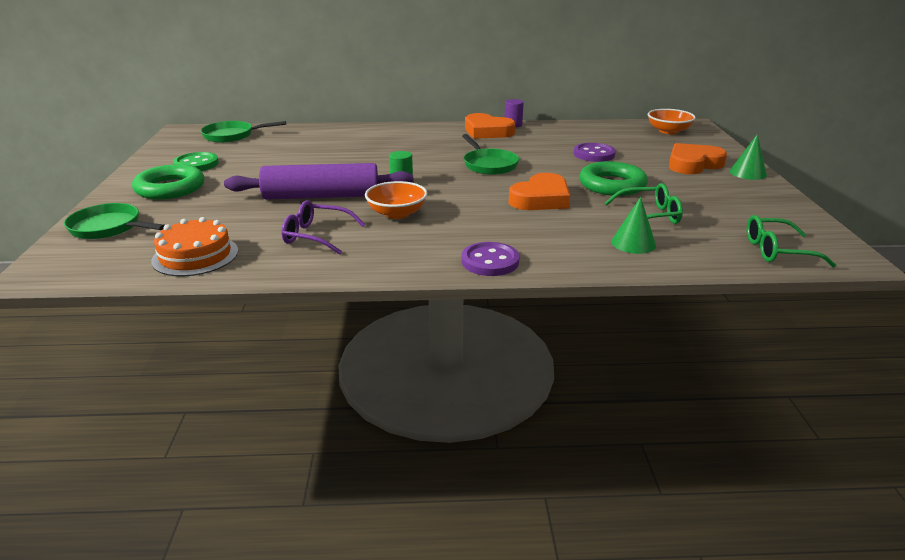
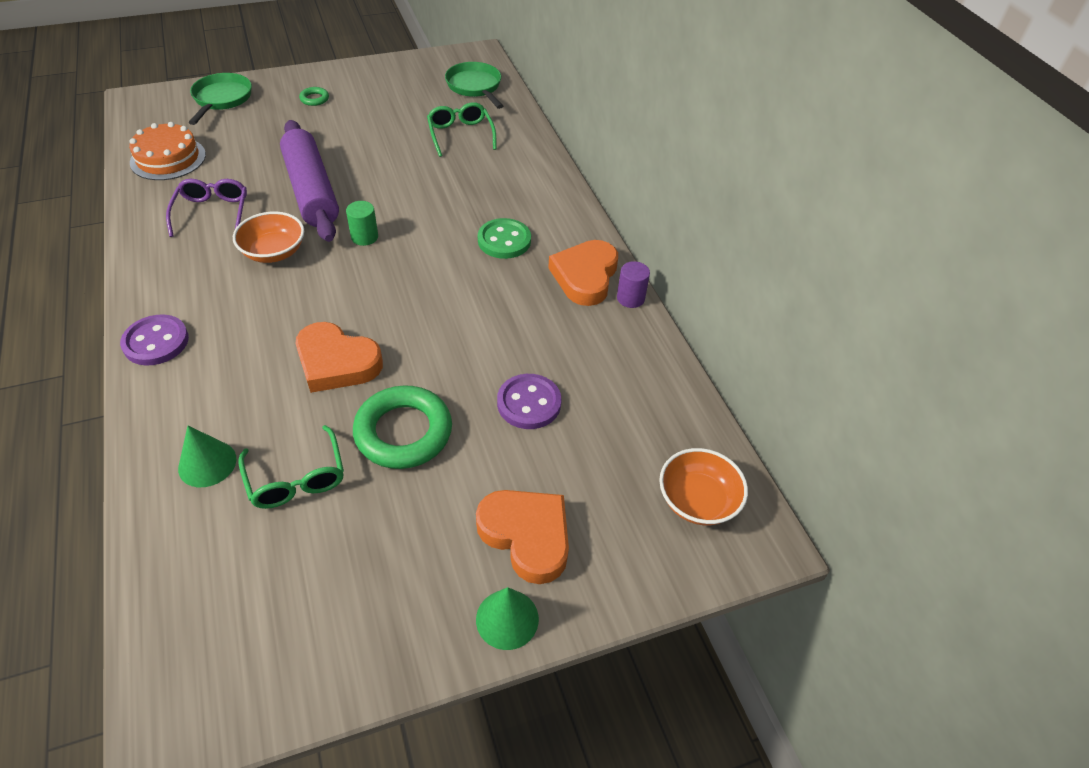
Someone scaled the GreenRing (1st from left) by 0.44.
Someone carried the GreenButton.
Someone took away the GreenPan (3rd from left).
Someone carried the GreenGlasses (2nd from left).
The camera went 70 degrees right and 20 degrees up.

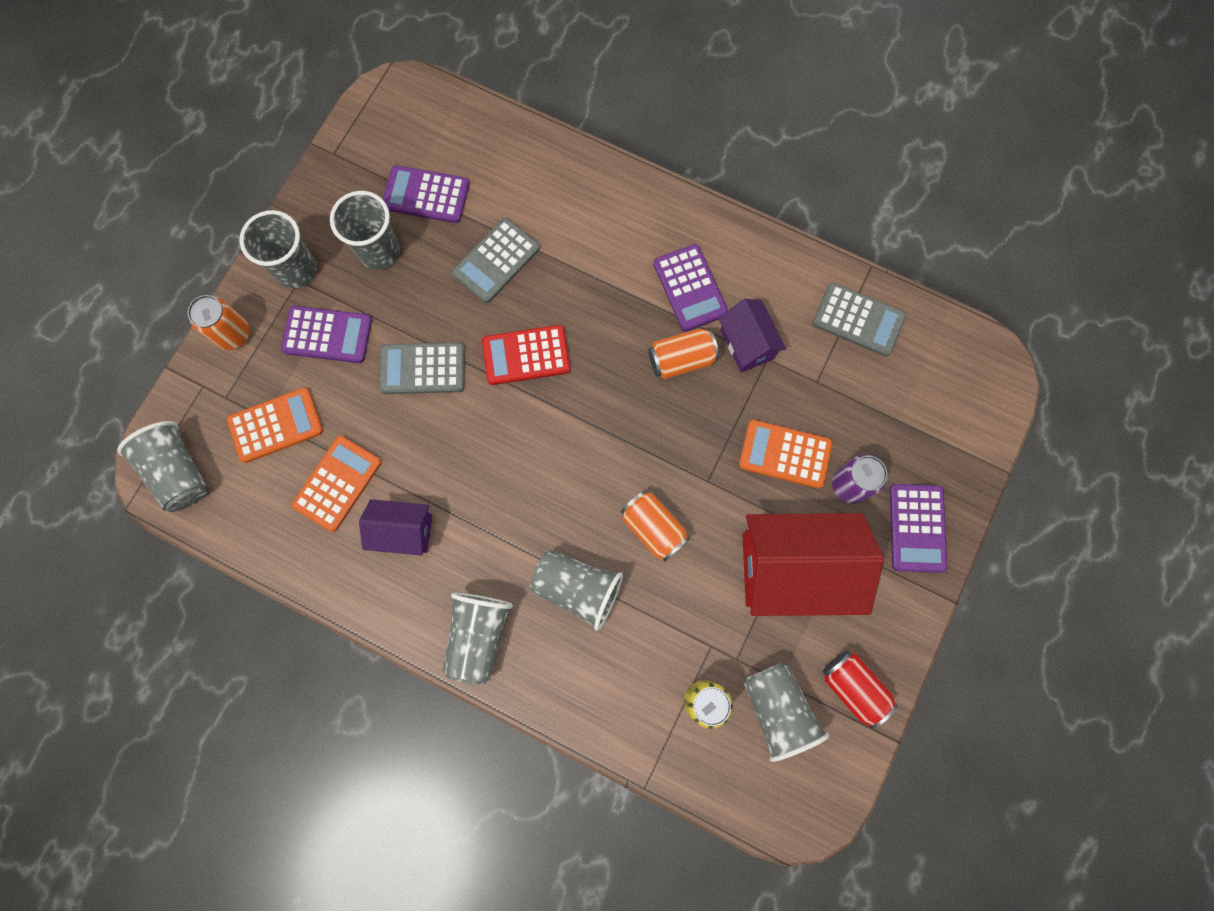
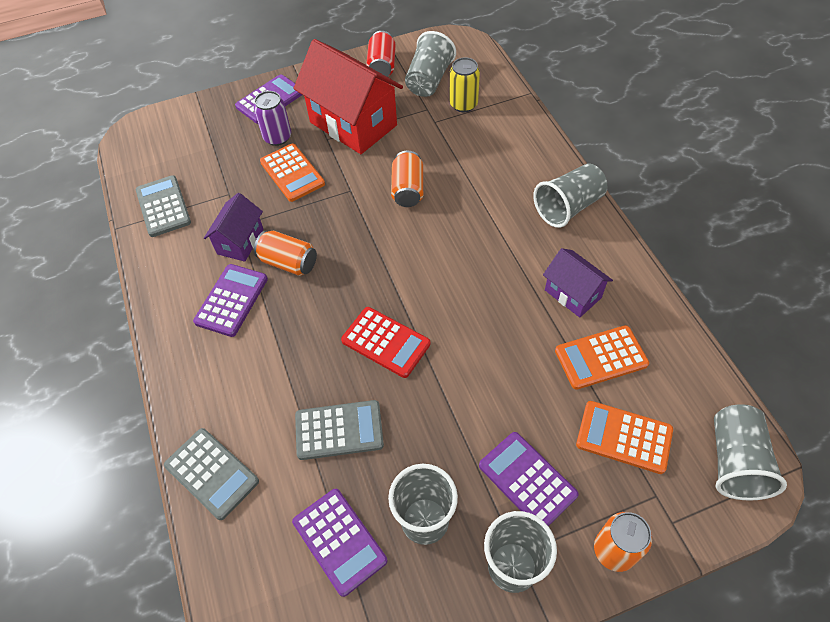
Someone carried the GreyCalculator (1st from left in the first image).
Someone took away the GreyCup (5th from left).
The camera went 135 degrees left and 20 degrees down.

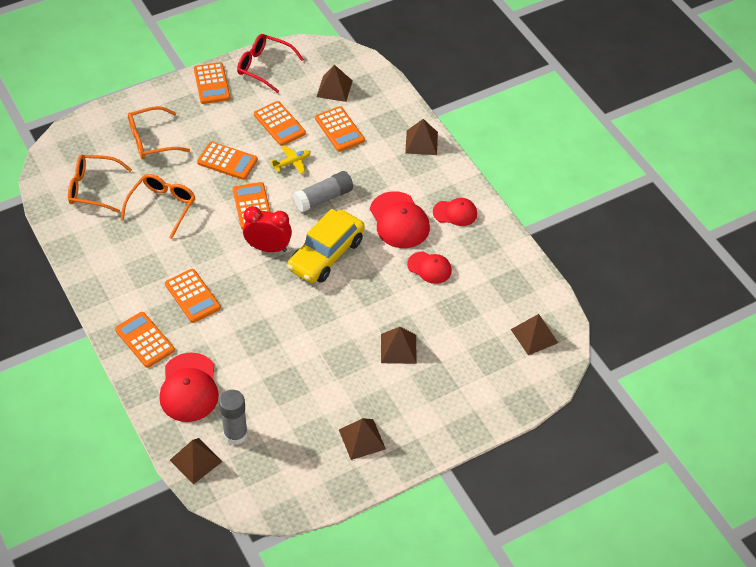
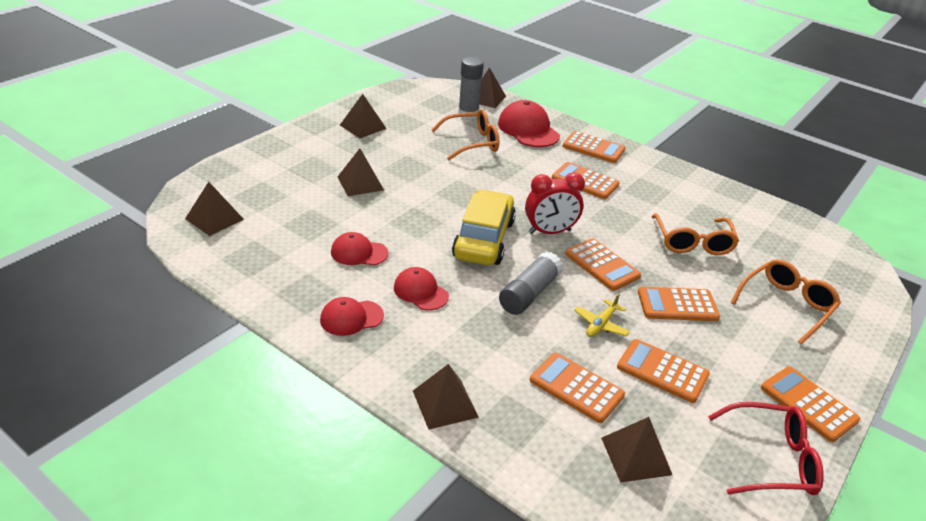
Someone carried the OrangeGlasses (1st from left).
Someone scaled the RedCap (2nd from left in the first image) by 0.61.
The camera went 155 degrees right and 15 degrees down.

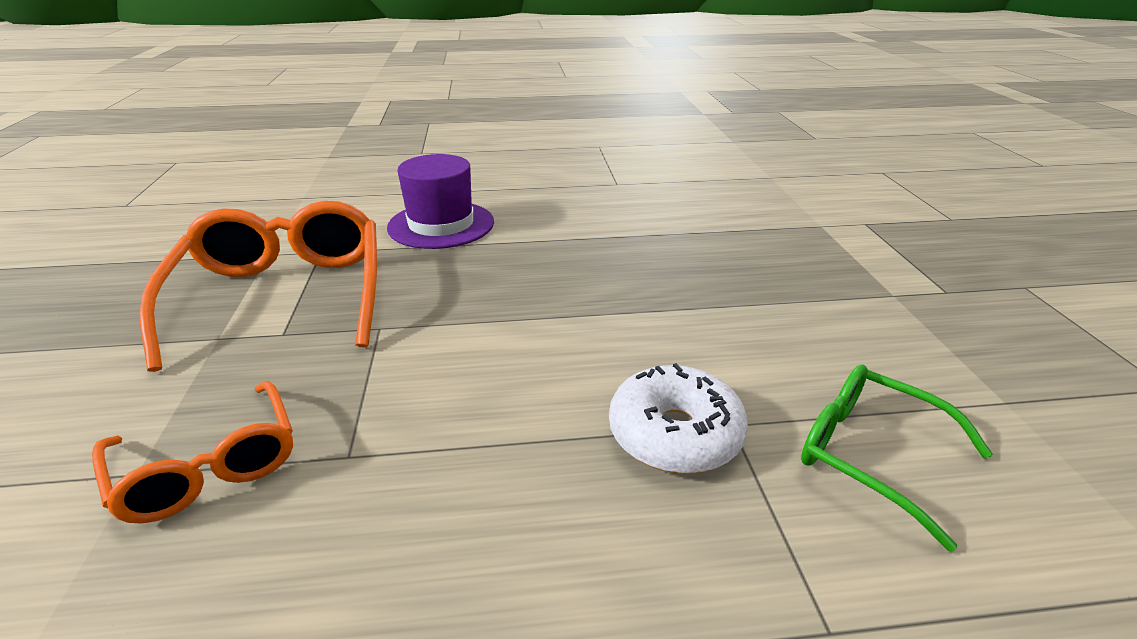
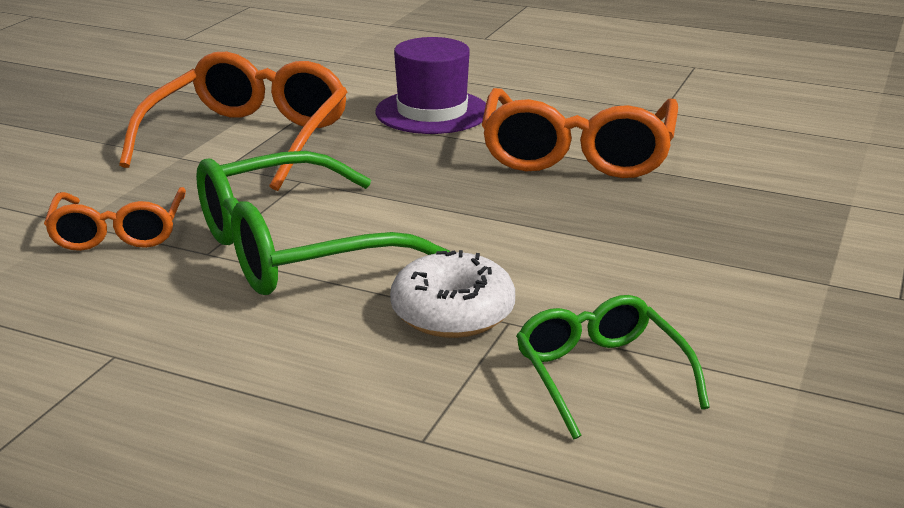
Someone put down the GreenGlasses (1st from left).
Someone put down the OrangeGlasses (3rd from left).
The camera went 30 degrees right and 5 degrees down.

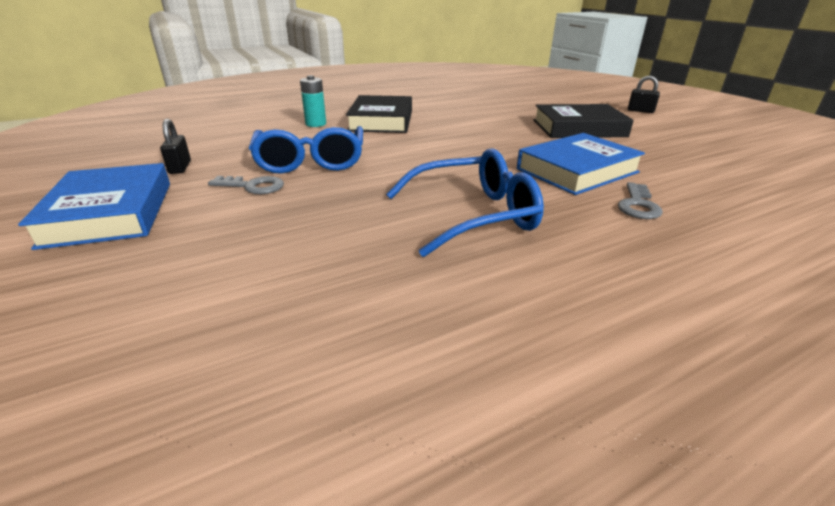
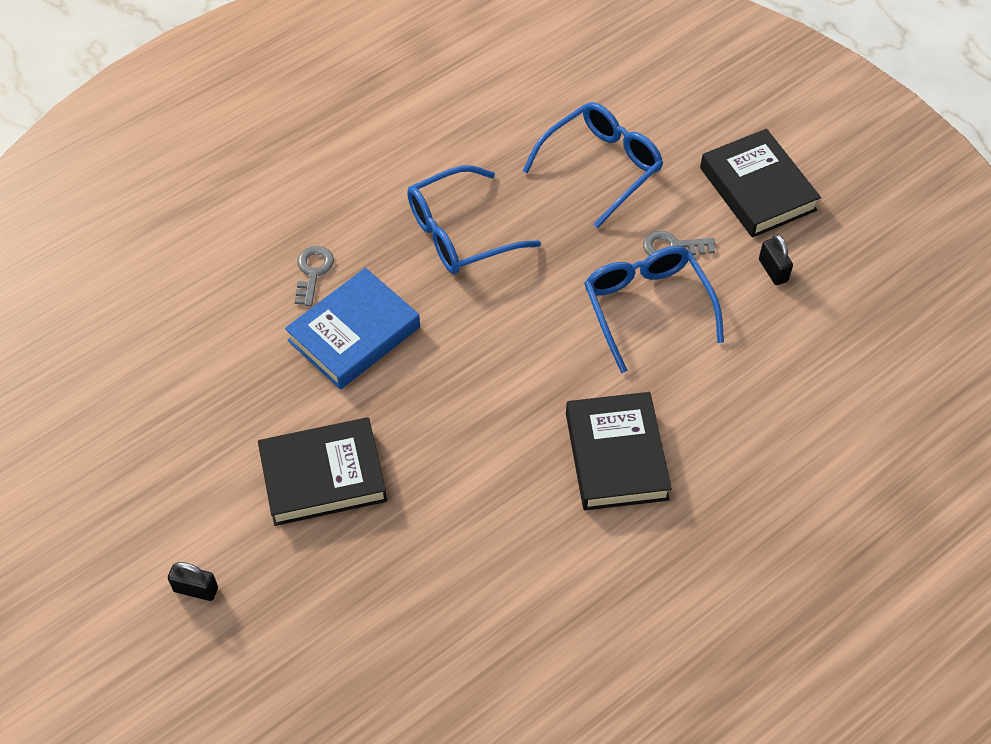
Someone repainted the BlueBook (1st from left), which became the BlackBook (3rd from left).
Someone took away the TurquoiseBattery.
Someone put down the BlueGlasses (2nd from left).
The camera went 170 degrees right and 25 degrees up.

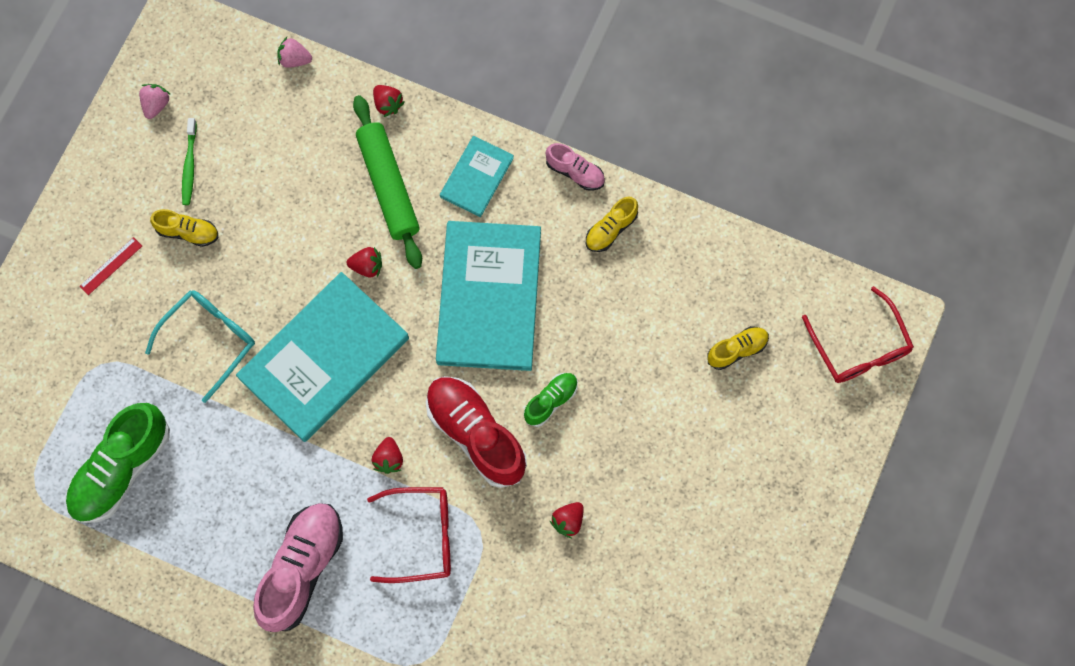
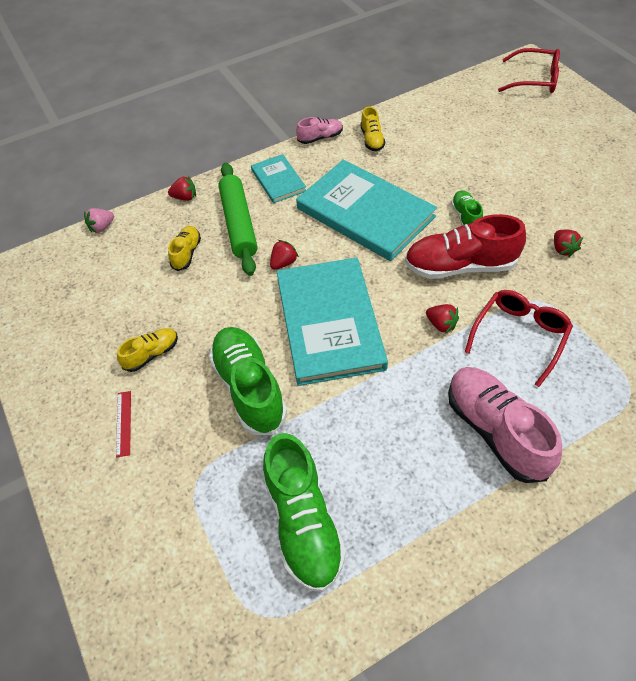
Someone took away the PinkStrawberry (1st from left).
Someone swapped the TurquoiseGlasses for the GreenShoe (1st from left).
Someone took away the GreenToothbrush.
Someone rotated the GreenRollingPin by 60 degrees clockwise.
Someone carried the YellowShoe (3rd from left in the first image).
The camera went 50 degrees left and 20 degrees down.

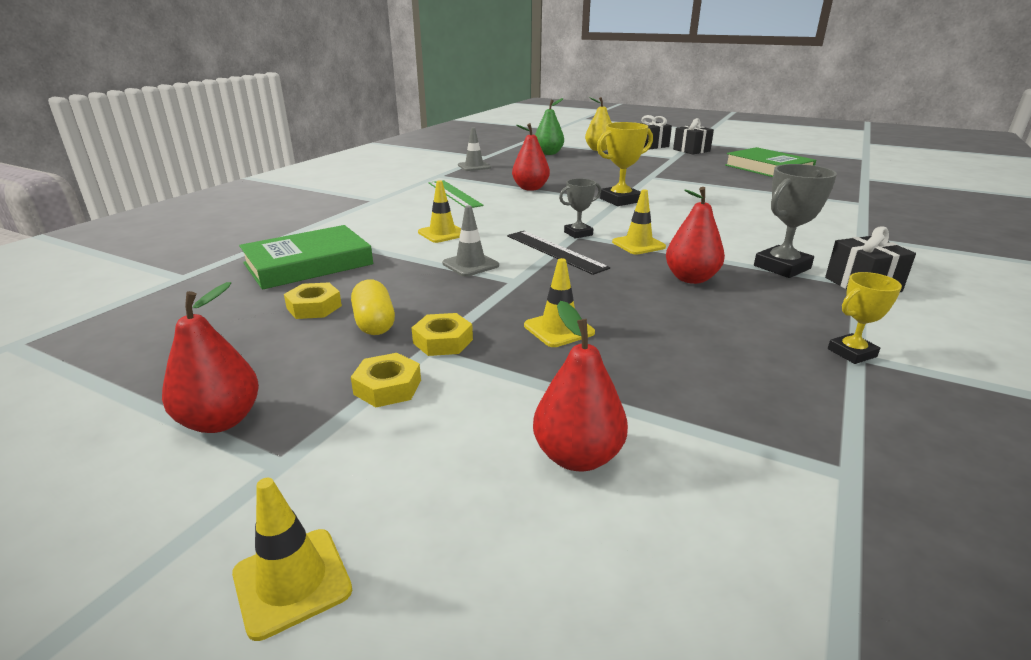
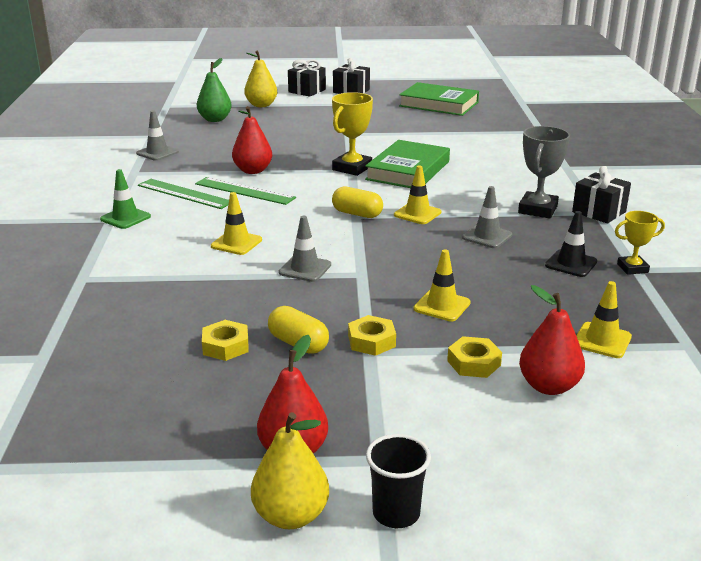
Someone carried the YellowTrafficCone (1st from left in the first image).
Someone carried the GreenBook (1st from left).
Someone carried the YellowNut (2nd from left in the first image).
Someone took away the BlackRuler.
Someone swapped the GreyTrophy (1st from left) for the YellowCapsule (2nd from left).
Someone swapped the RedPear (4th from left) for the GreyTrafficCone (3rd from left).
Someone rotated the YellowTrophy (2nd from left) by 45 degrees clockwise.
Someone put down the GreenTrafficCone.
Someone put down the GreenRuler (2nd from left).
Someone put down the YellowPear (2nd from left).
Someone put down the BlackCup.
Someone put down the BlackTrafficCone.
The camera went 30 degrees left and 0 degrees up.

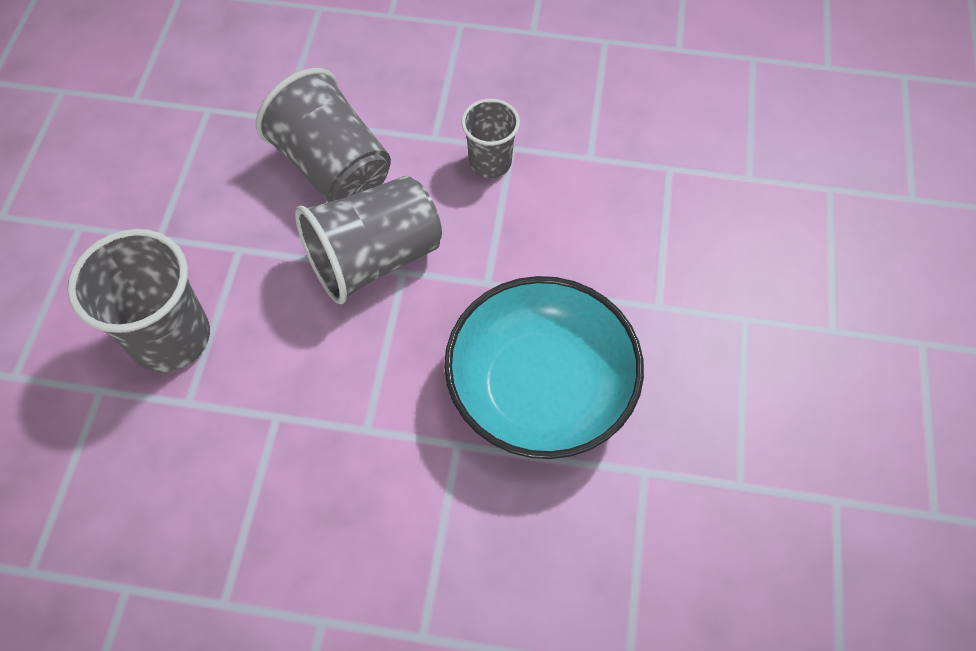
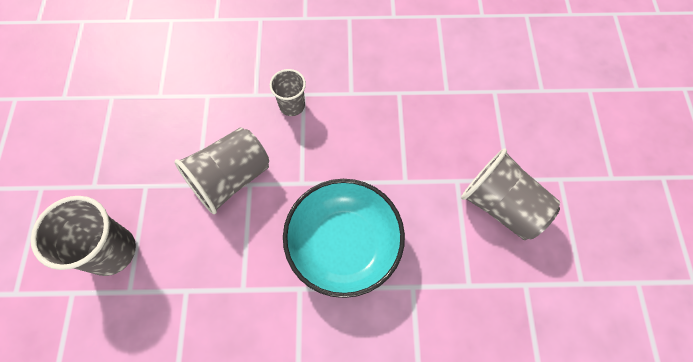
Someone carried the GreyCup (2nd from left in the first image).
The camera went 10 degrees left and 5 degrees up.

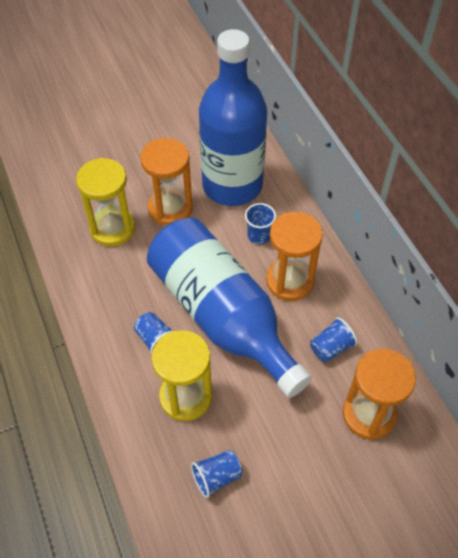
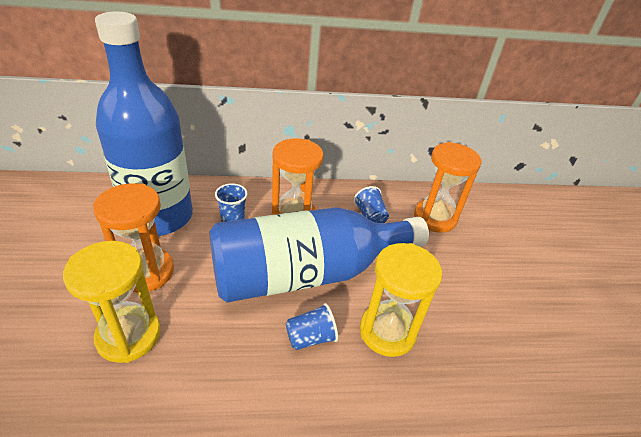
Someone took away the BlueCup (2nd from left).
The camera went 75 degrees left and 15 degrees down.

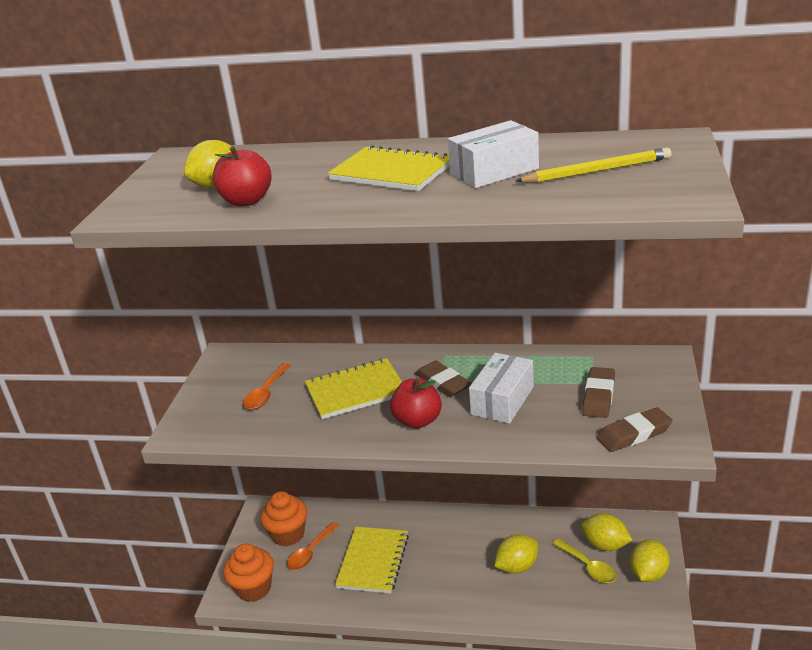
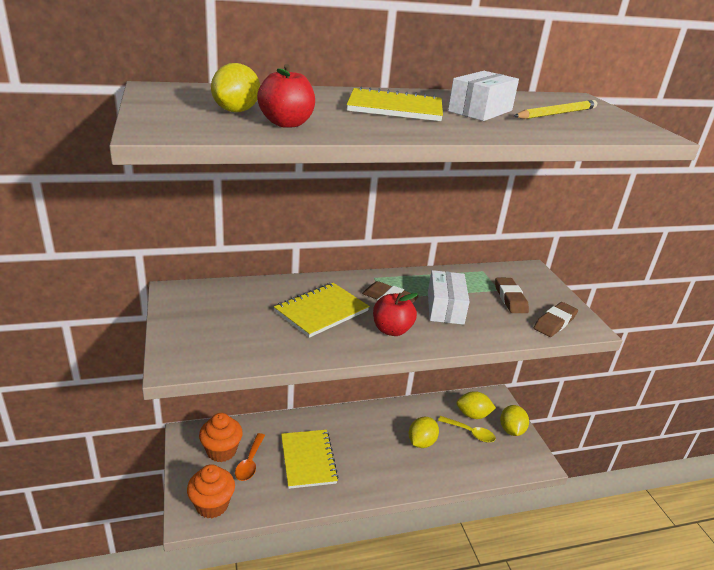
Someone took away the OrangeSpoon (1st from left).
The camera went 30 degrees left and 0 degrees up.

